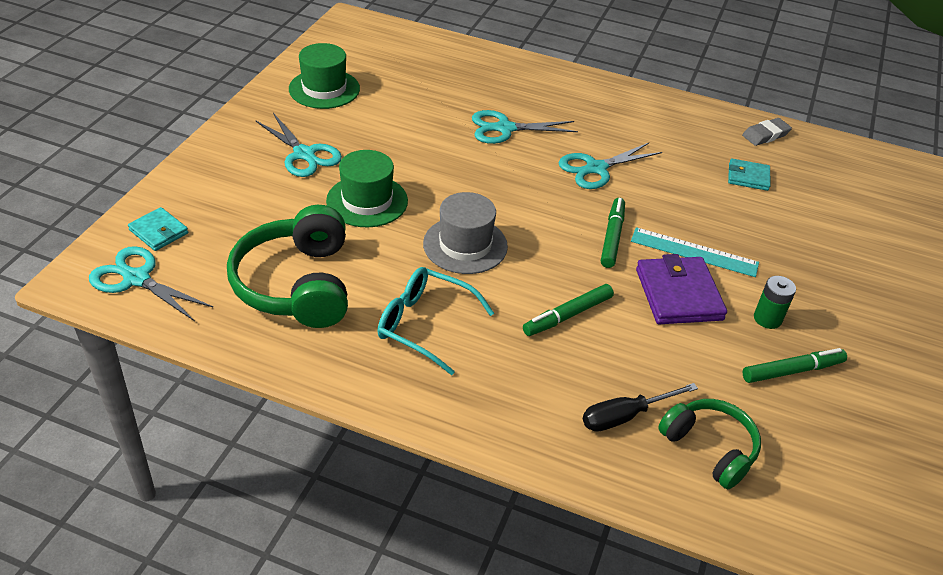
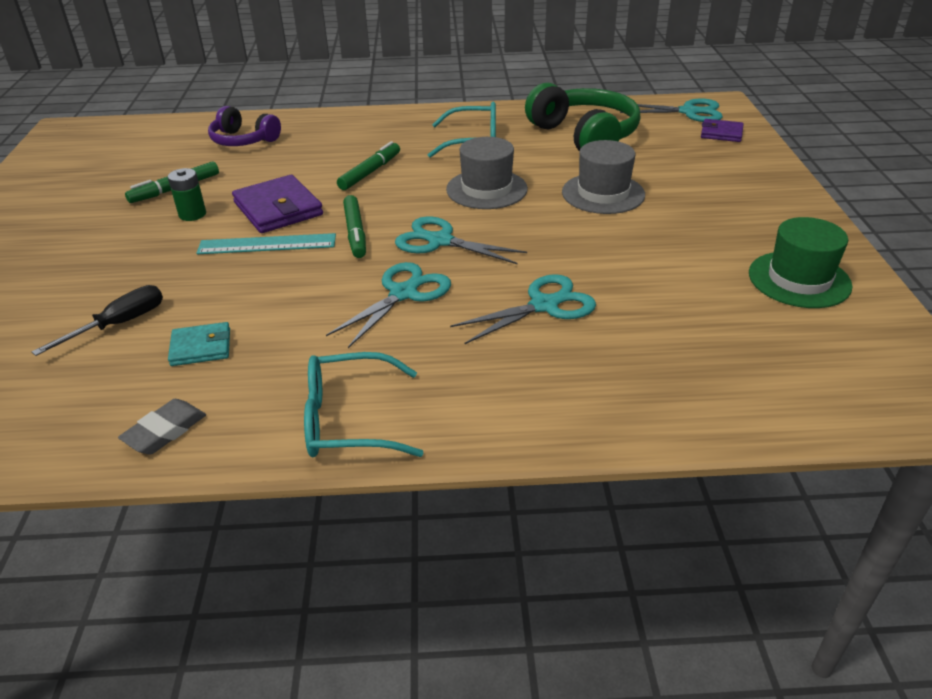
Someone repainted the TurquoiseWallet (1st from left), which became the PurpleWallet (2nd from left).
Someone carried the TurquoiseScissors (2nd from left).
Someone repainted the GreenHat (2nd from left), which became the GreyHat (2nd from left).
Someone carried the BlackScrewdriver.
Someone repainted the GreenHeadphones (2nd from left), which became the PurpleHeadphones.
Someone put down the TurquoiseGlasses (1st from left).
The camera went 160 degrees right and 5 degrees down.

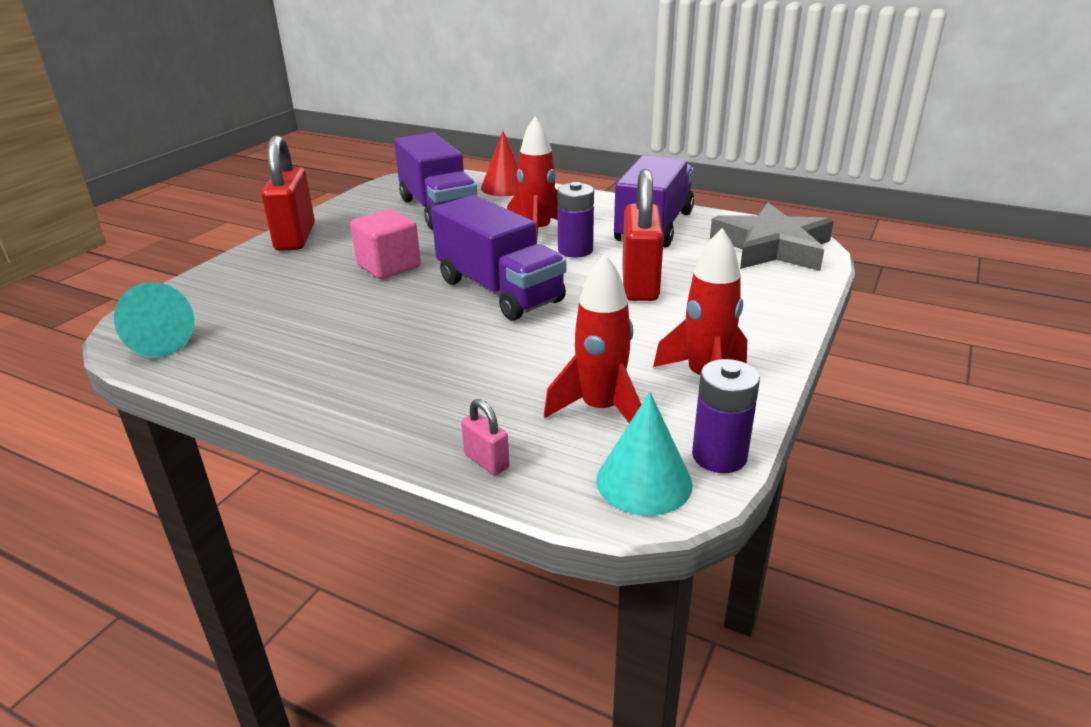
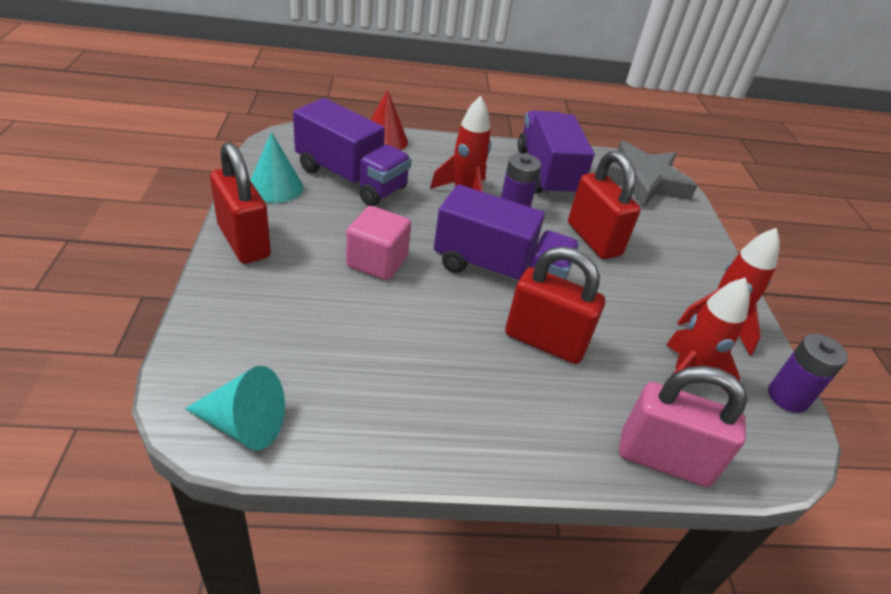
Someone scaled the PinkPadlock by 2.23.
Someone carried the TurquoiseCone (2nd from left).
Someone put down the RedPadlock (2nd from left).
The camera went 35 degrees left and 10 degrees up.

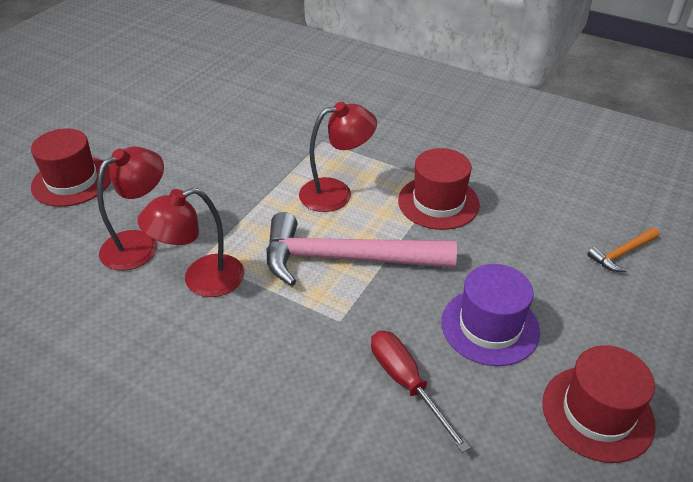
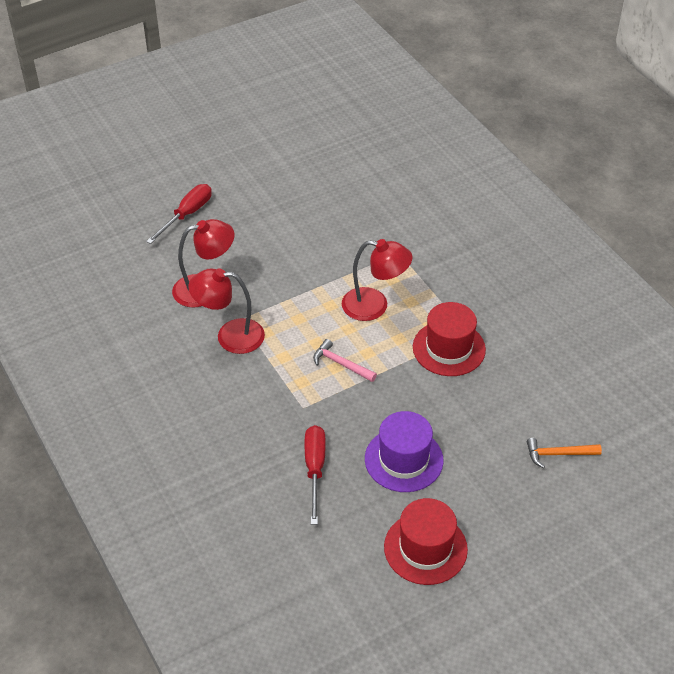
Someone swapped the RedHat (1st from left) for the RedScrewdriver (1st from left).
Someone scaled the PinkHammer by 0.43.
The camera went 30 degrees right and 5 degrees up.

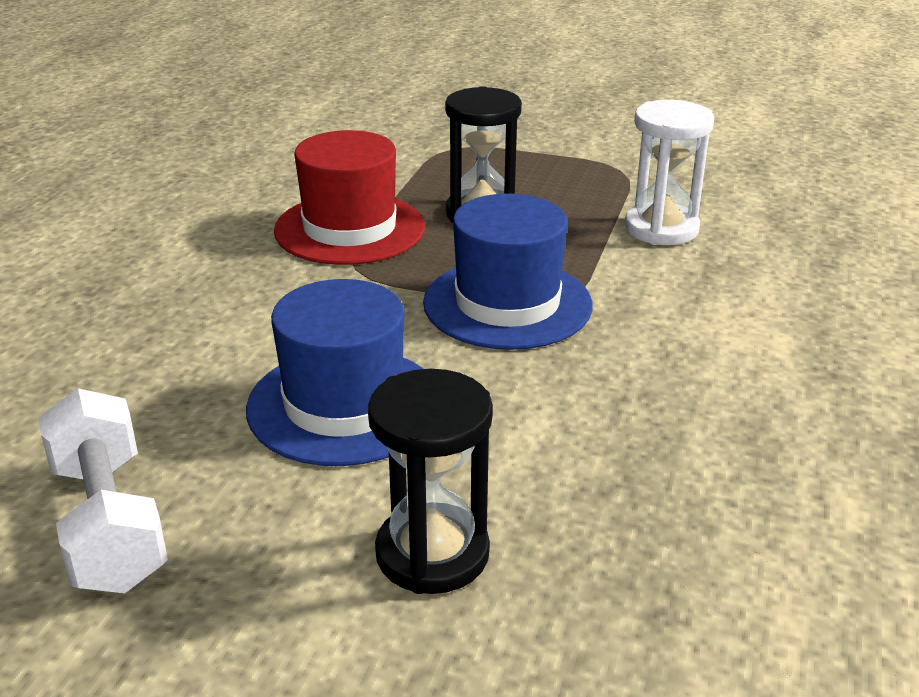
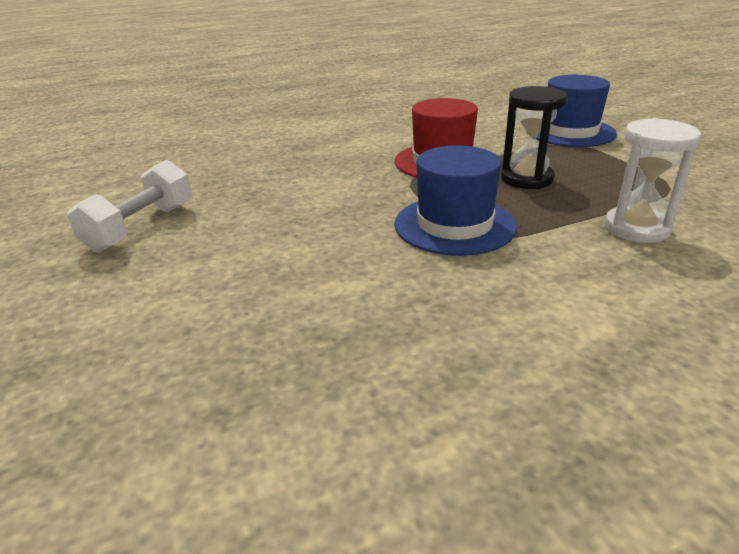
Someone carried the BlueHat (1st from left in the first image).
Someone took away the BlackHourglass (1st from left).
The camera went 50 degrees right and 0 degrees up.

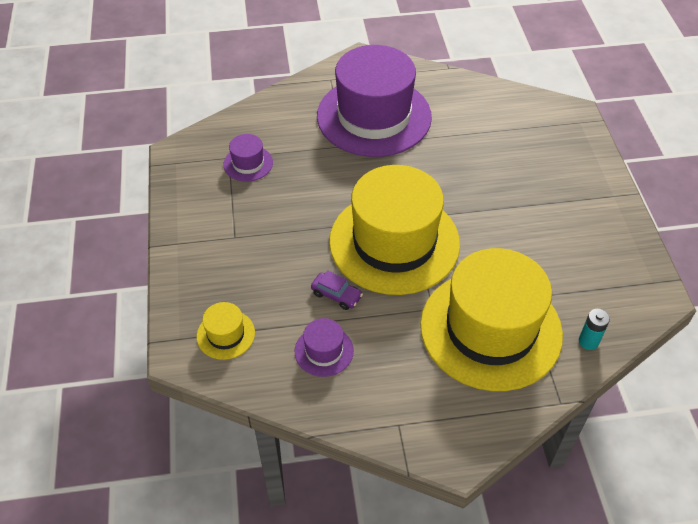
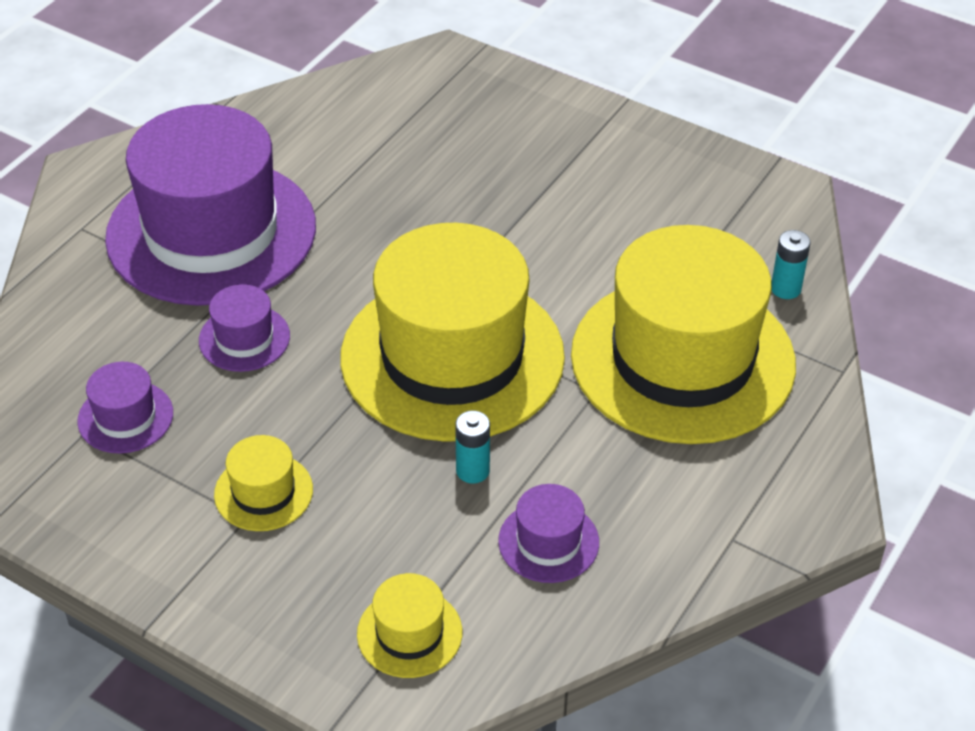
Someone swapped the PurpleCar for the TurquoiseBattery (1st from left).
Someone put down the PurpleHat (3rd from left).
Someone put down the YellowHat (1st from left).
The camera went 50 degrees left and 5 degrees down.

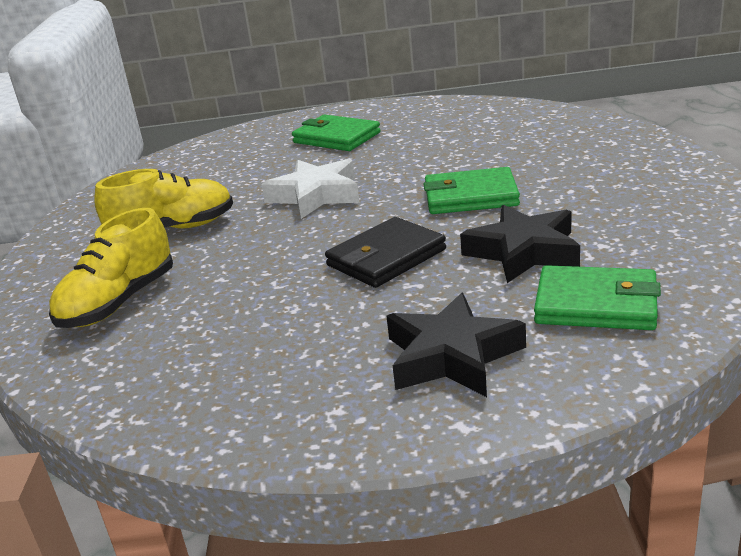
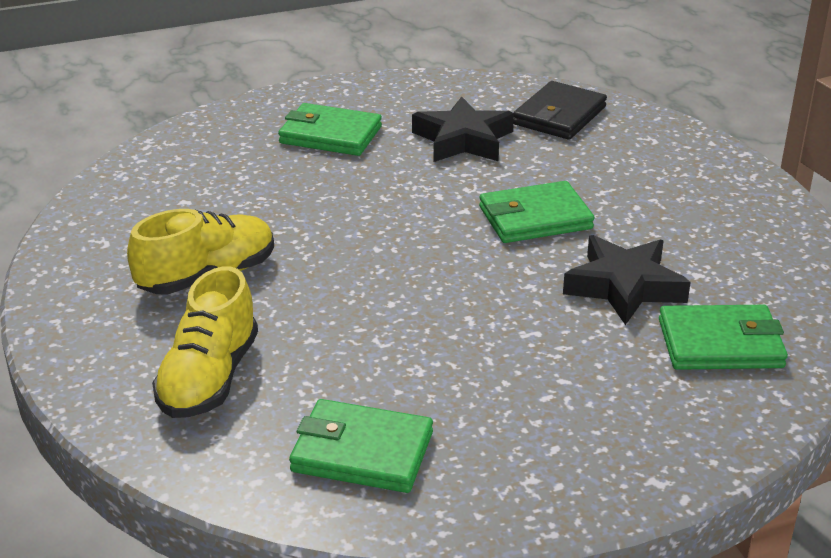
Someone took away the WhiteStar.
Someone carried the BlackWallet.
Someone carried the BlackStar (1st from left).
Someone put down the GreenWallet (2nd from left).
The camera went 20 degrees left and 5 degrees up.

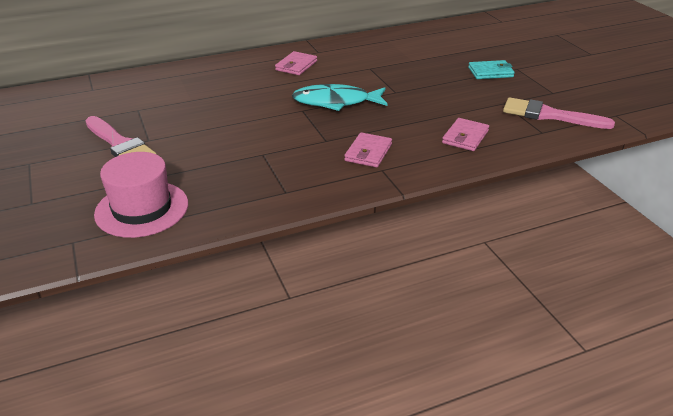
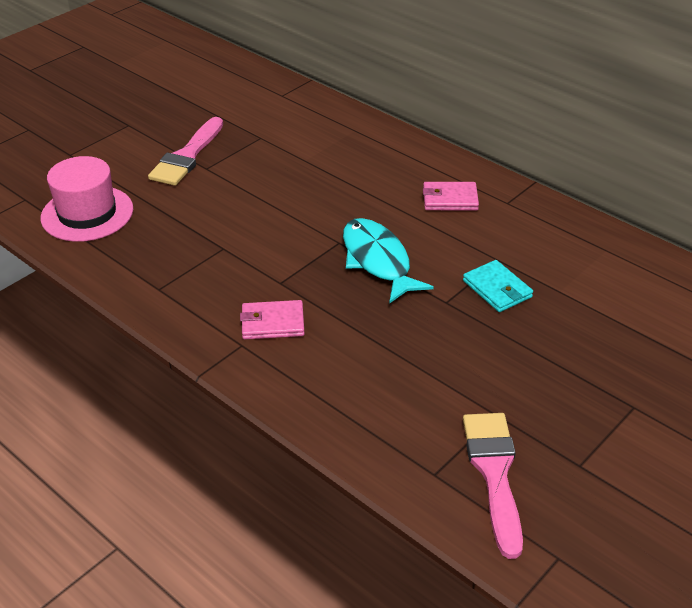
Someone took away the PinkWallet (3rd from left).
Someone carried the TurquoiseWallet.
The camera went 65 degrees right and 5 degrees up.

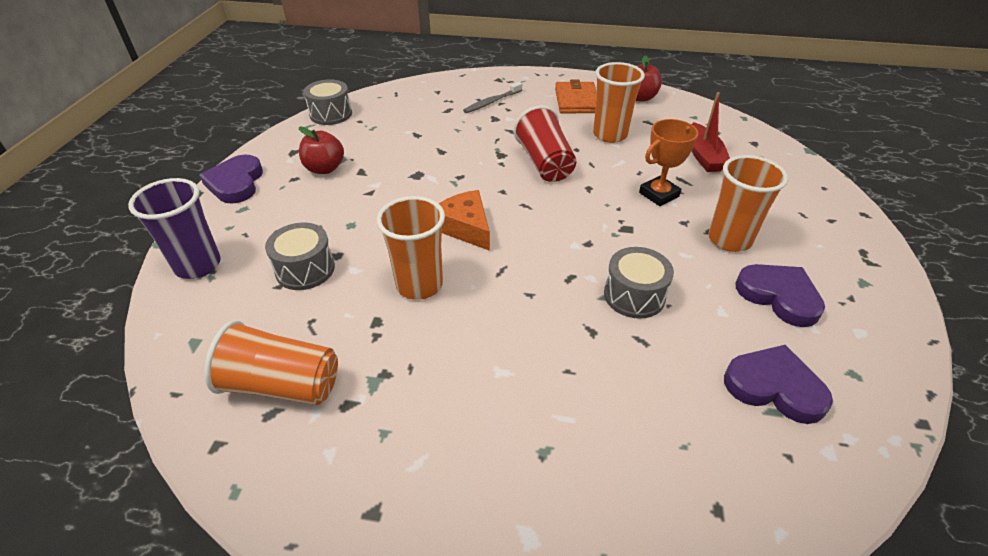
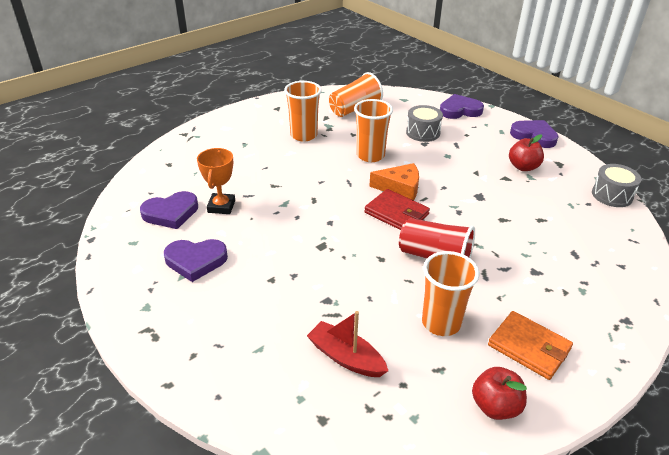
Someone swapped the PurpleCup for the PurpleHeart (3rd from left).
Someone took away the GreyToothbrush.
Someone took away the GreyDrum (3rd from left).
Someone carried the OrangeTrophy.
Someone carried the OrangeCup (4th from left in the first image).
Someone put down the RedWallet.
The camera went 130 degrees right and 5 degrees down.

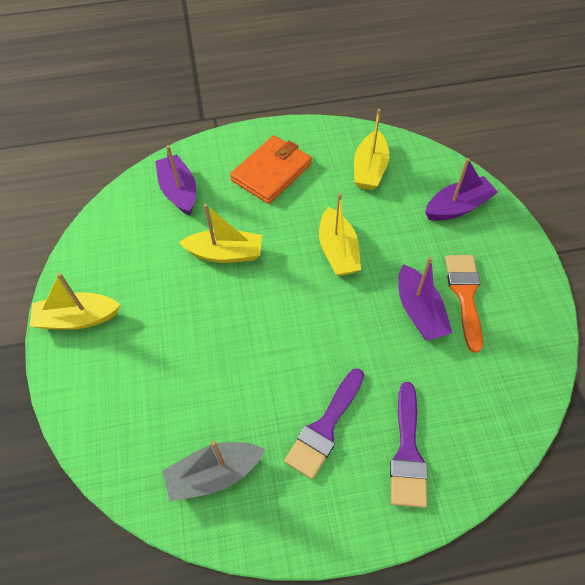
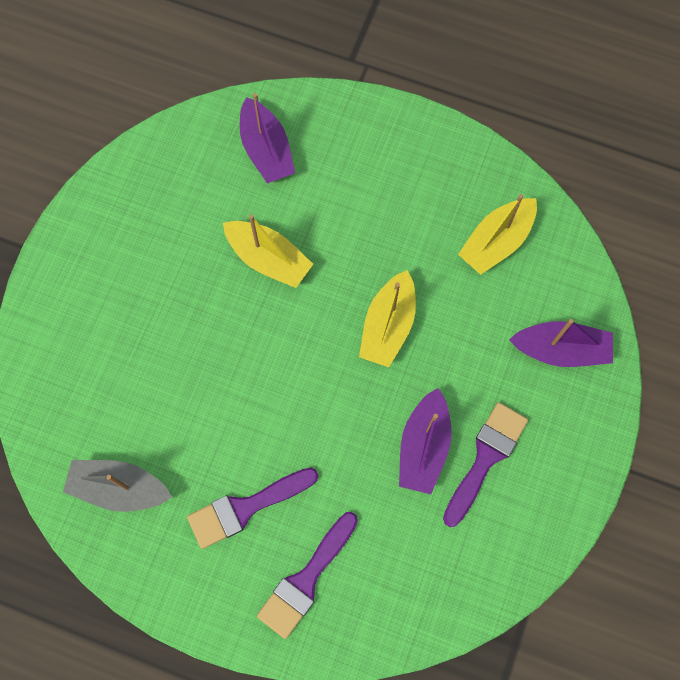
Someone took away the YellowBoat (1st from left).
Someone rotated the PurpleBoat (1st from left) by 150 degrees clockwise.
Someone took away the OrangeWallet.
Someone repainted the OrangeBrush, which became the PurpleBrush (3rd from left).
The camera went 30 degrees right and 15 degrees up.

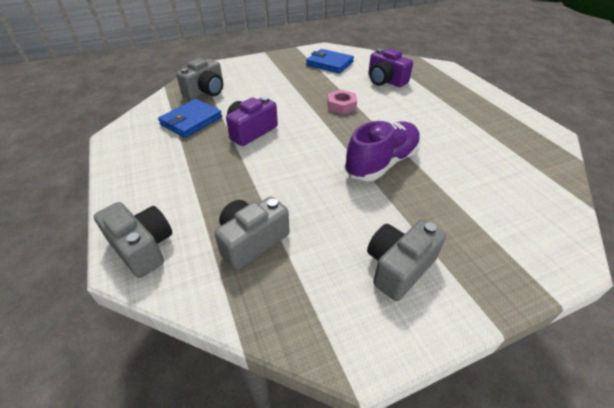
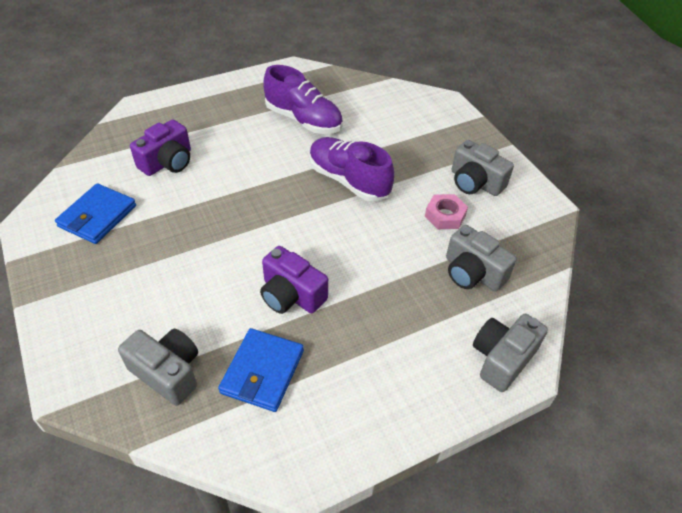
Someone rotated the BlueWallet (1st from left in the first image) by 75 degrees clockwise.
Someone carried the PinkNut.
Someone put down the PurpleShoe (1st from left).
The camera went 95 degrees left and 5 degrees up.

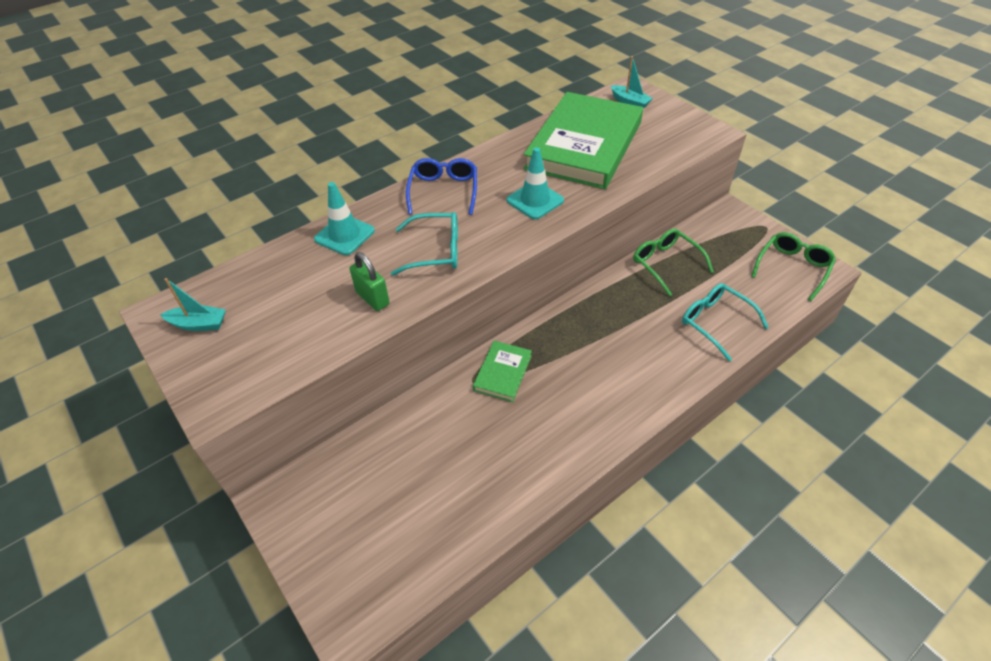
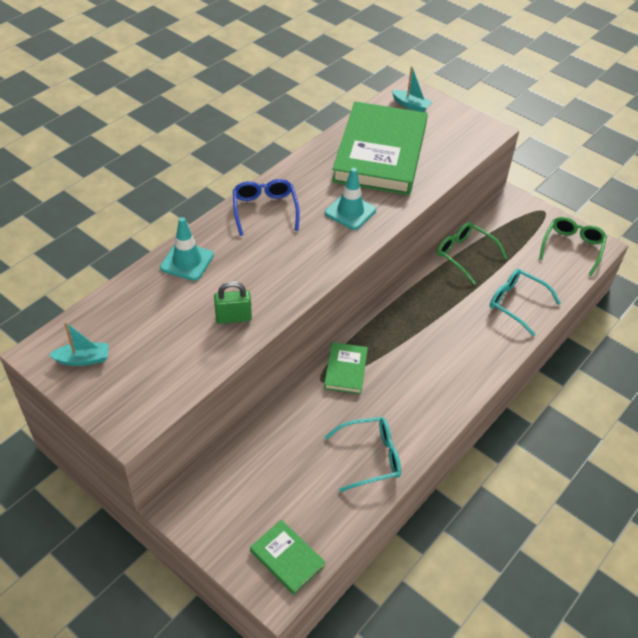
Someone rotated the GreenPadlock by 45 degrees counterclockwise.
Someone carried the TurquoiseGlasses (1st from left).
Someone put down the GreenBook (1st from left).
The camera went 15 degrees left and 0 degrees up.

